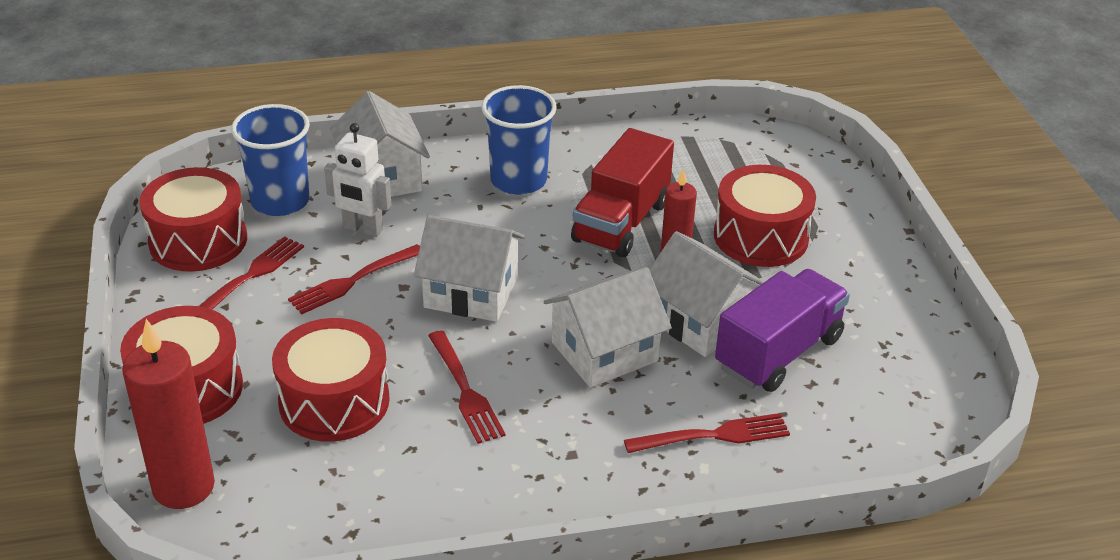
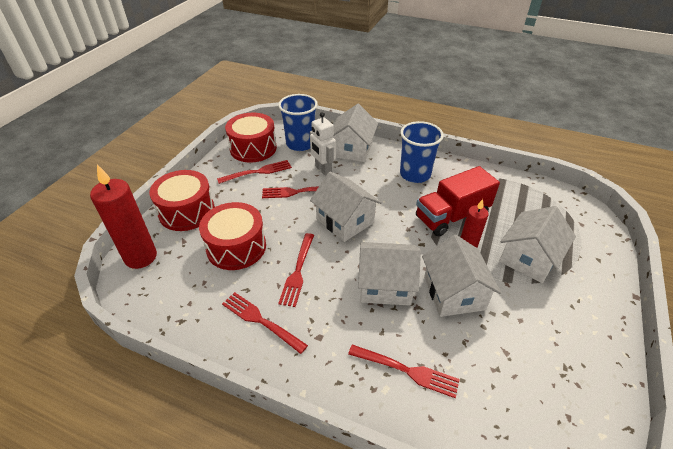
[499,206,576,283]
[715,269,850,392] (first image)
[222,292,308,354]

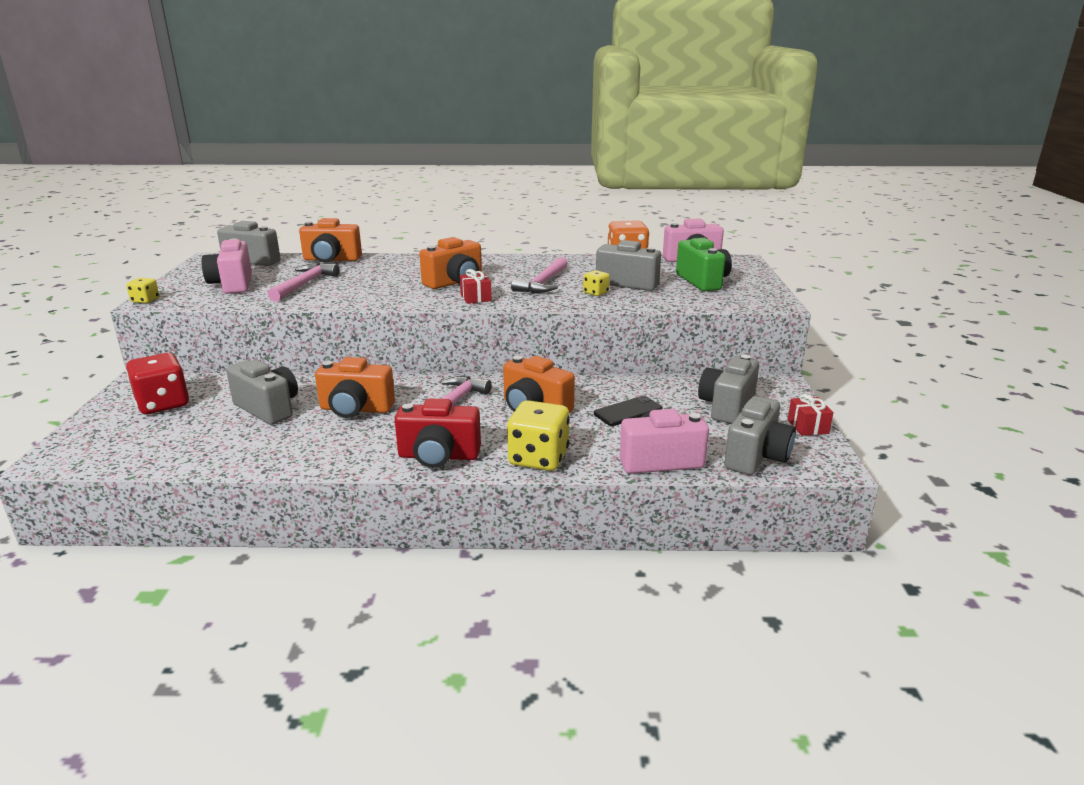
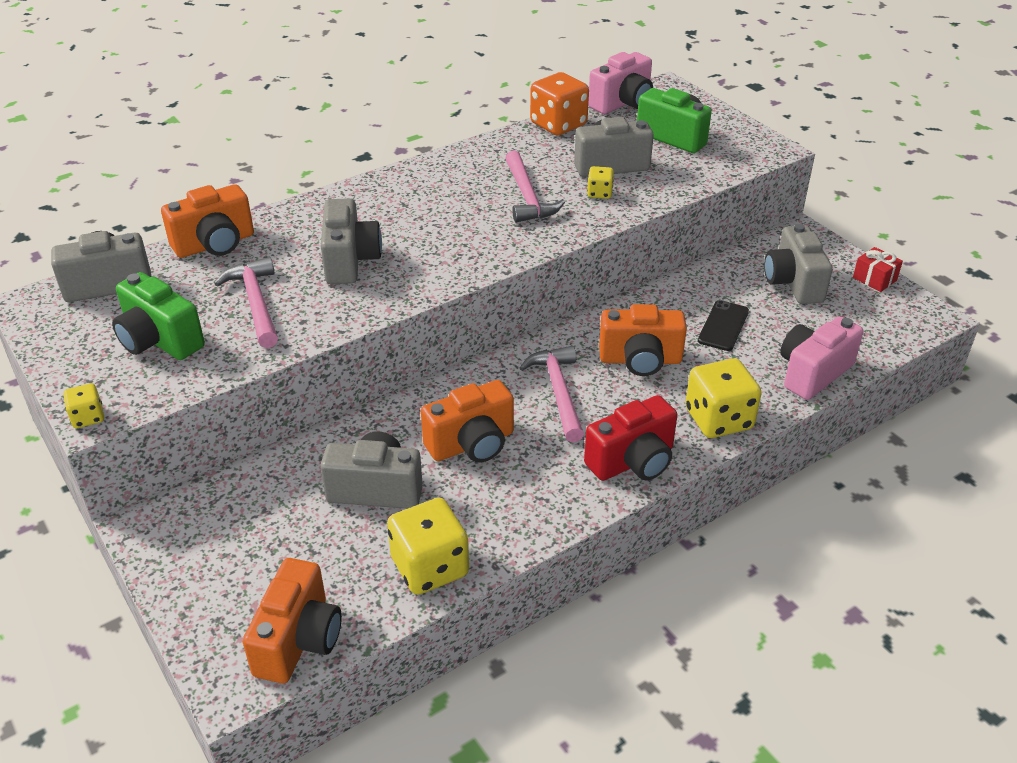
[126,353,189,414] (first image)
[112,272,205,360]
[243,558,342,683]
[460,269,492,304] (first image)
[321,198,382,284]
[387,498,469,595]

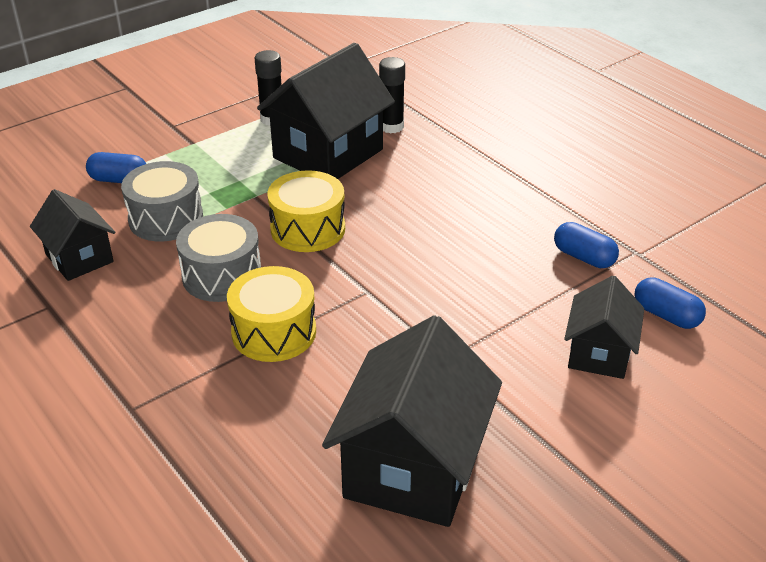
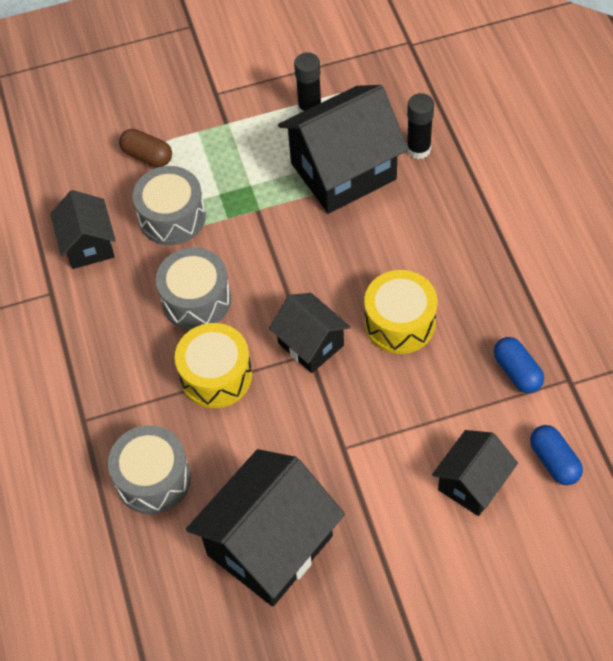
[119,129,172,167]
[364,270,437,354]
[108,425,191,514]
[269,293,350,373]

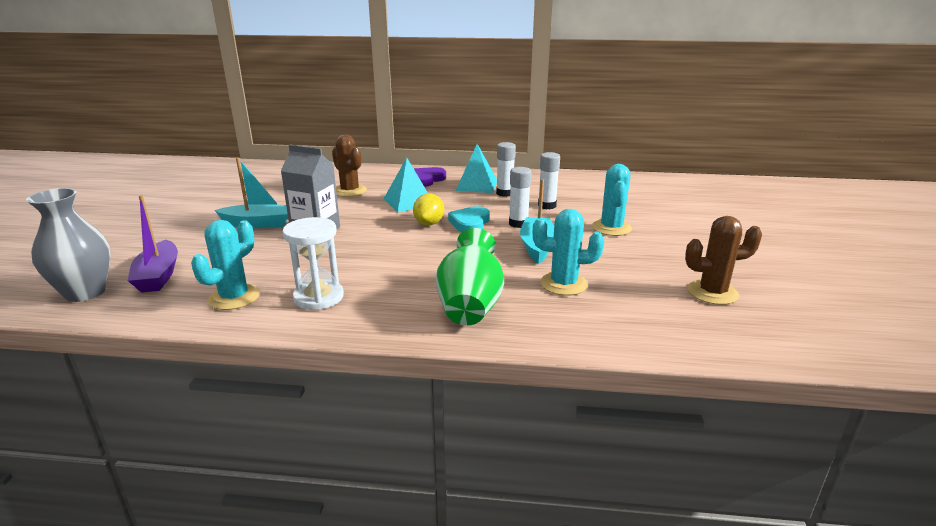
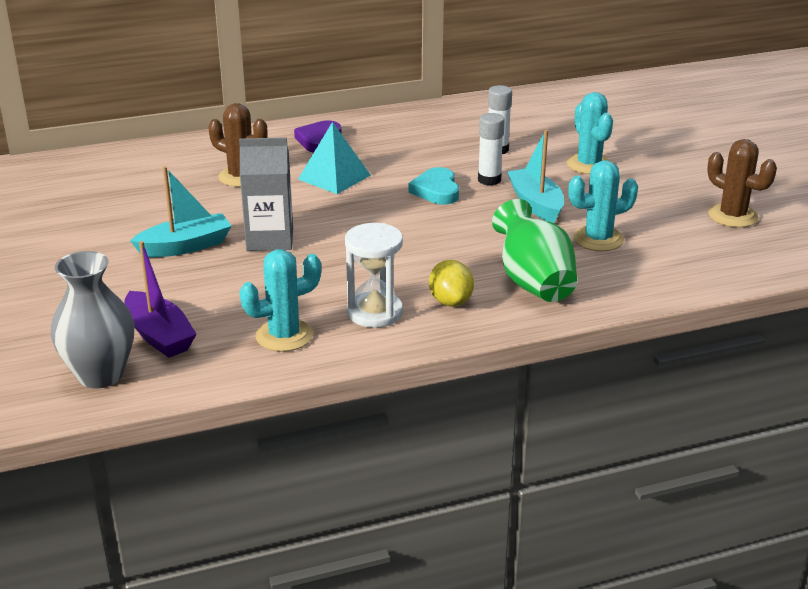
[240,249,321,352]
[429,260,474,306]
[456,144,497,193] (first image)
[496,142,516,197] (first image)
[707,139,777,228]

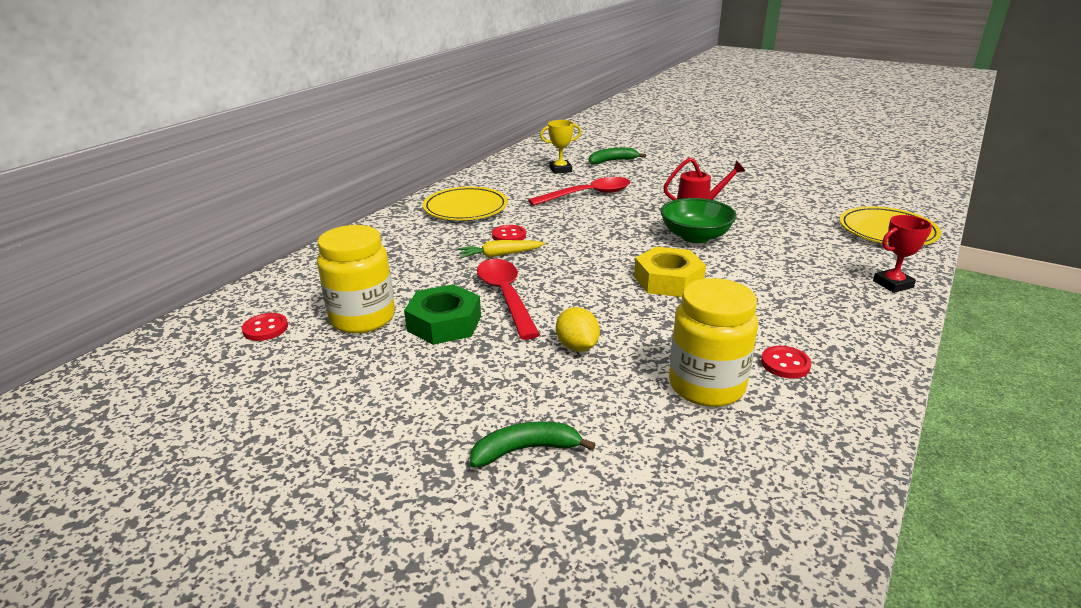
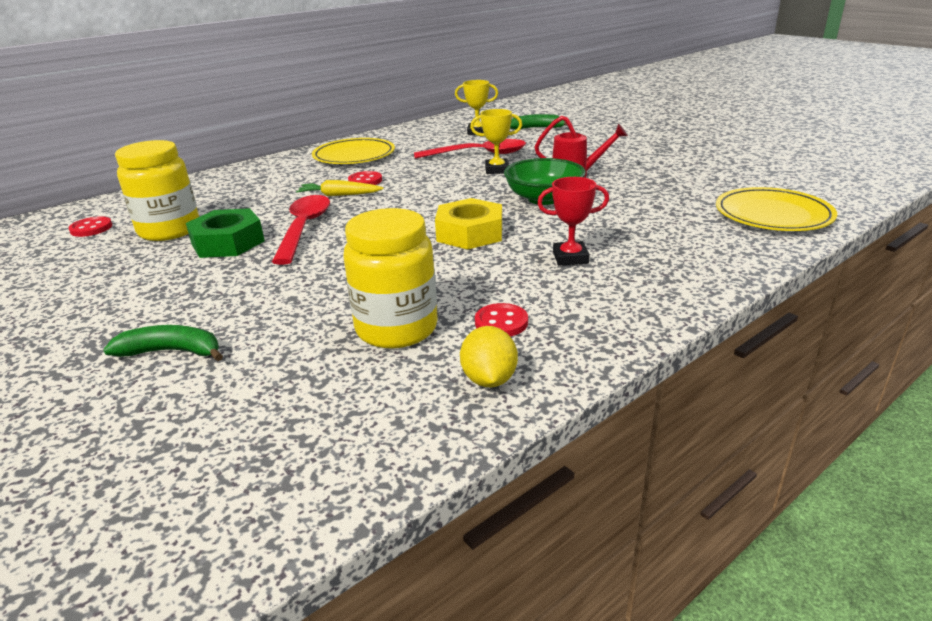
[460,326,518,387]
[537,177,609,265]
[470,109,522,174]

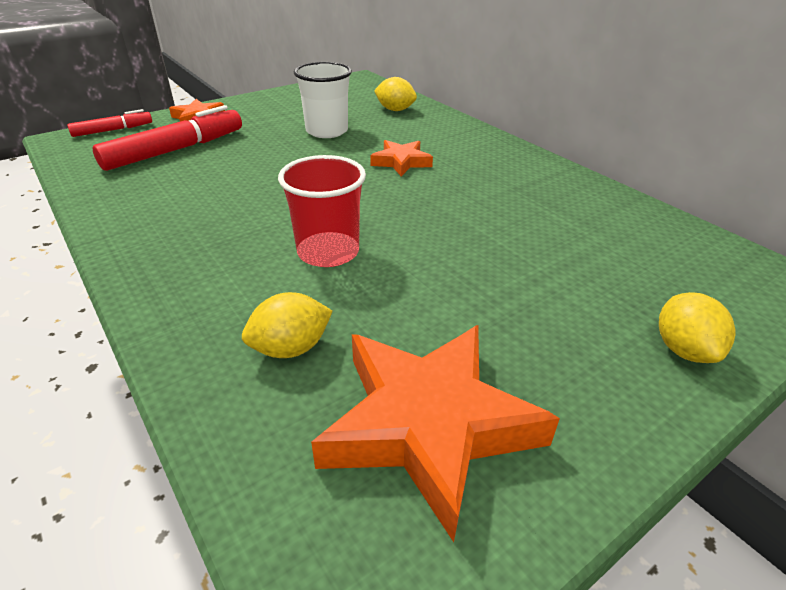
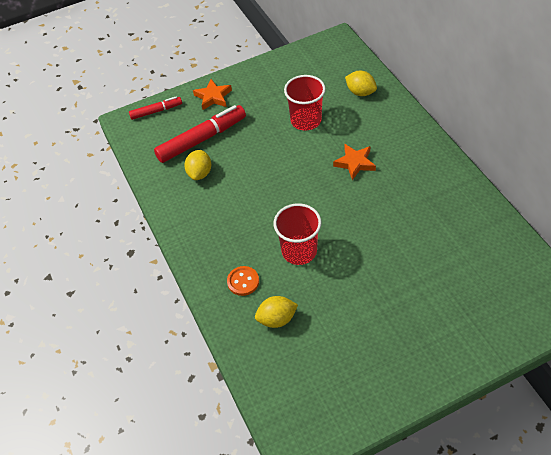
[284,75,326,130]
[311,325,560,542] (first image)
[184,150,211,180]
[227,266,259,296]

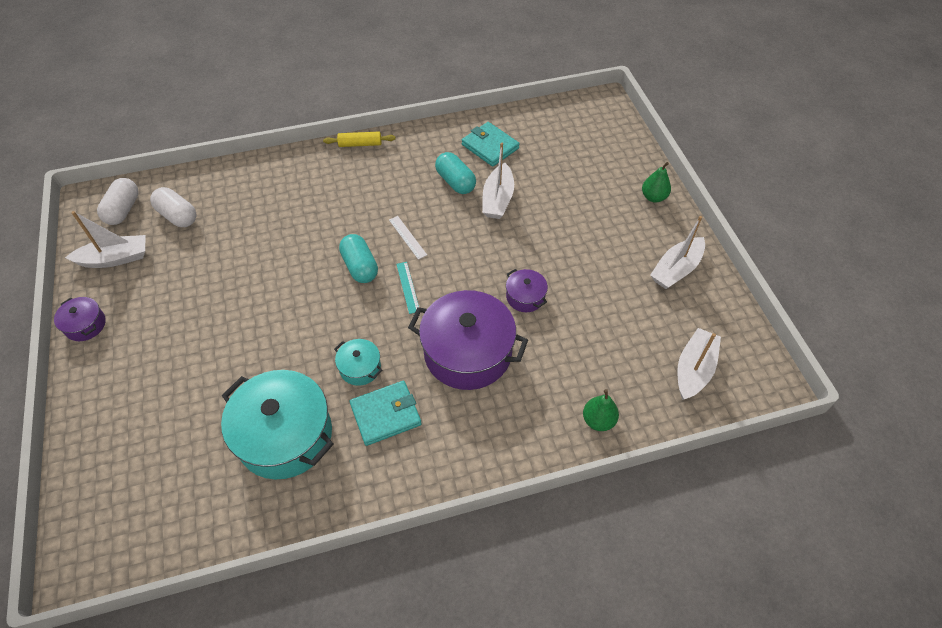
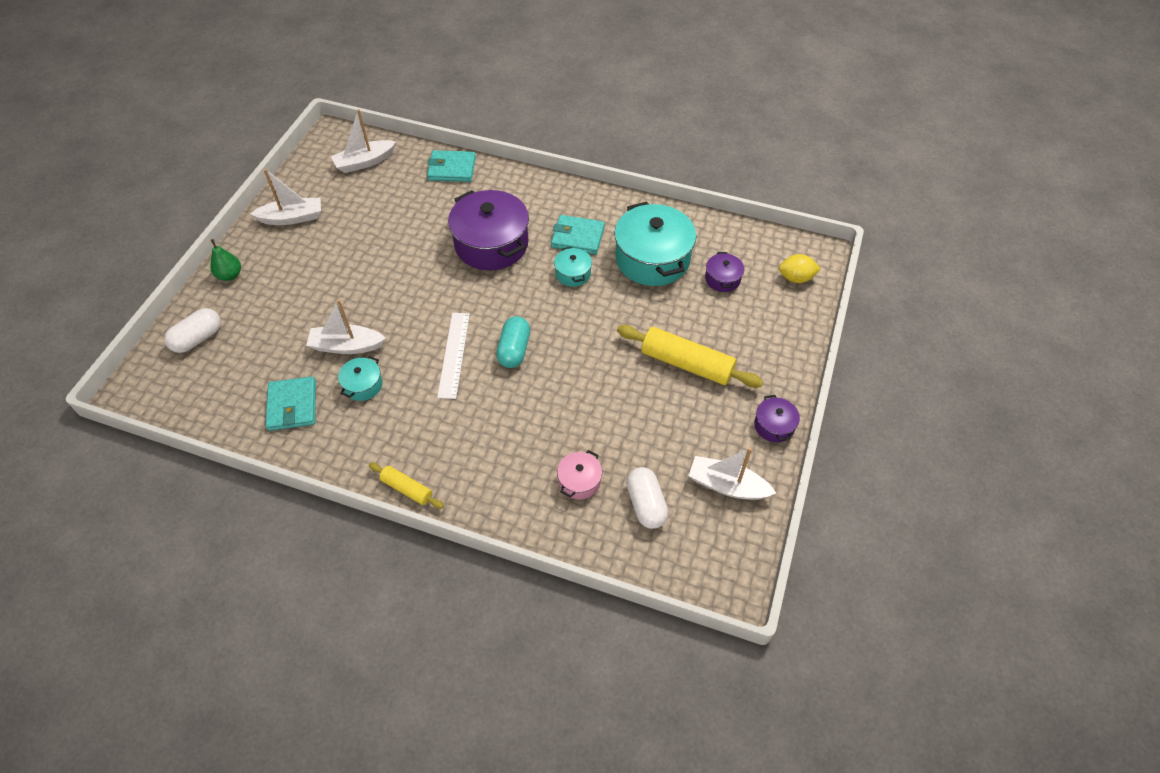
[164,308,221,353]
[437,313,470,399]
[396,262,419,314] (first image)
[338,356,383,401]
[306,299,386,354]
[705,252,744,292]
[427,150,476,182]
[557,450,602,499]
[617,325,763,388]
[779,254,821,283]

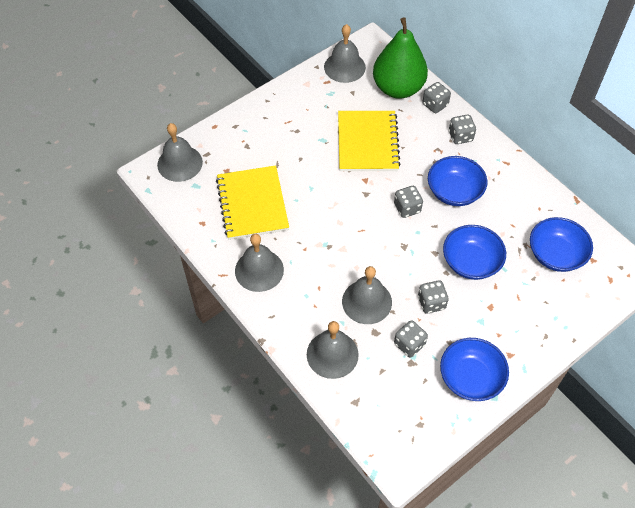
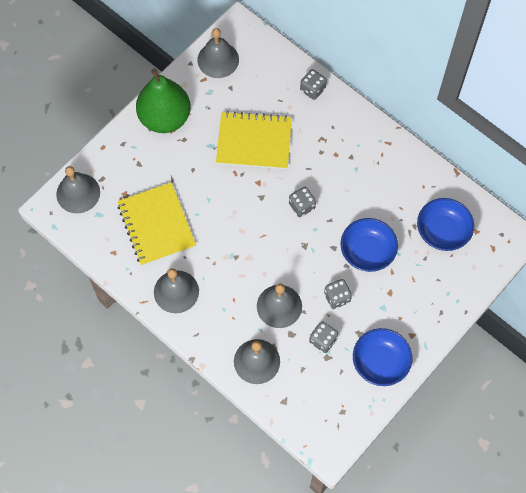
[216,111,292,169]
[136,68,191,133]
[428,156,488,206] (first image)
[449,115,476,144] (first image)

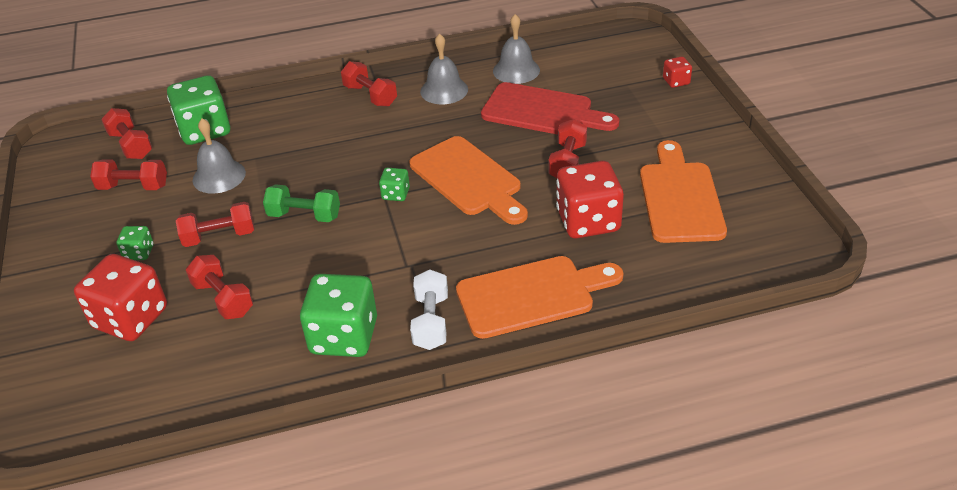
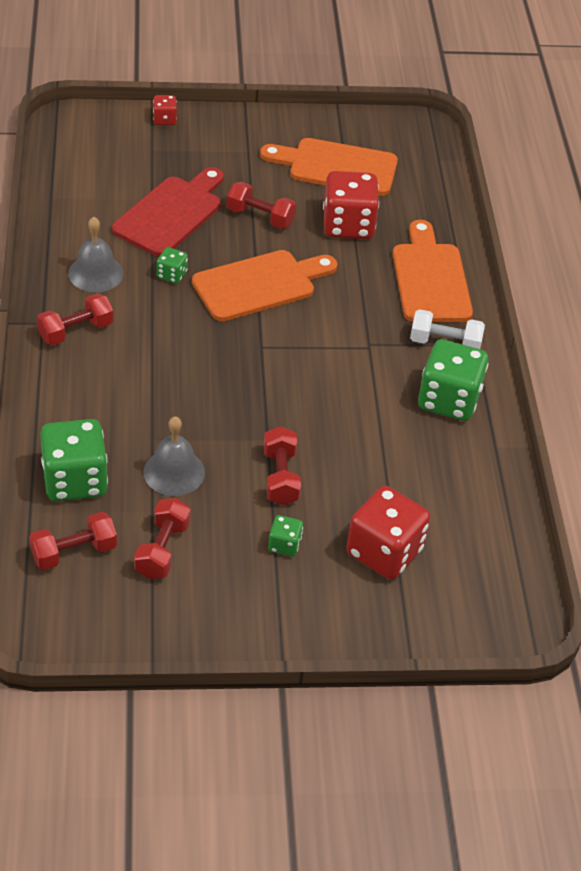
[186,255,253,319] (first image)
[263,184,340,222] (first image)
[157,247,188,284]
[493,14,540,84] (first image)

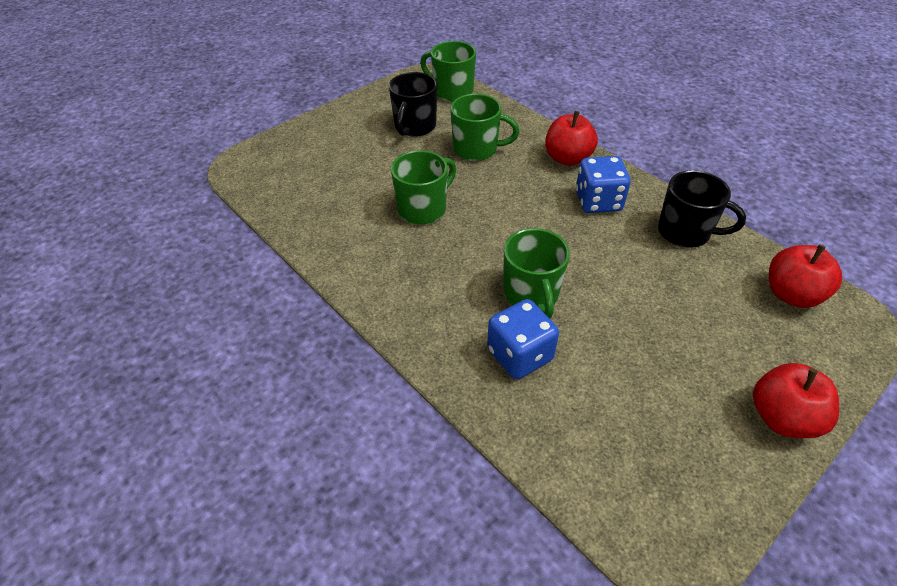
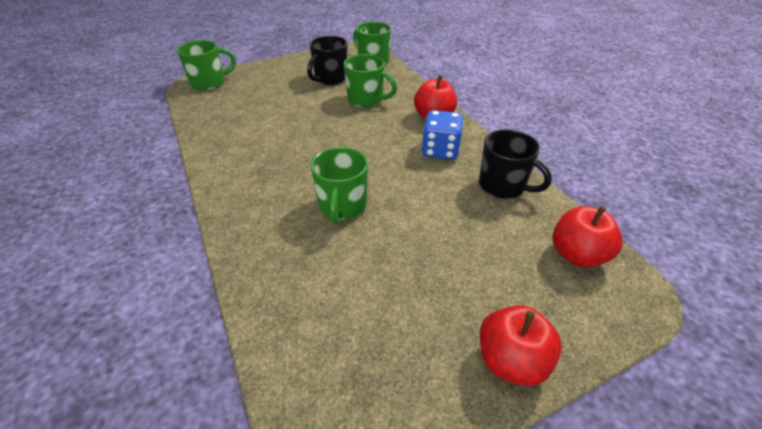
[177,40,236,90]
[487,299,559,379] (first image)

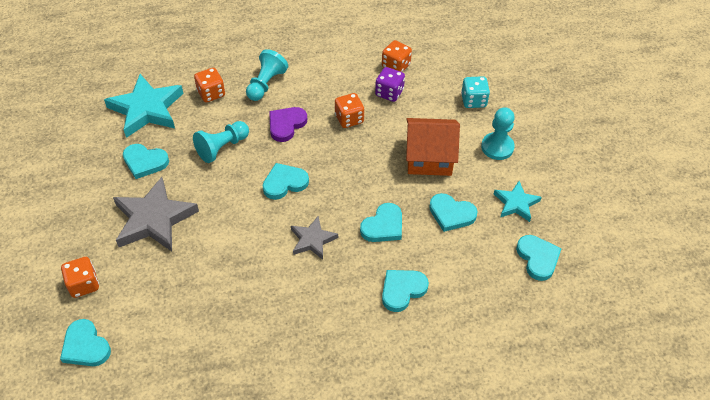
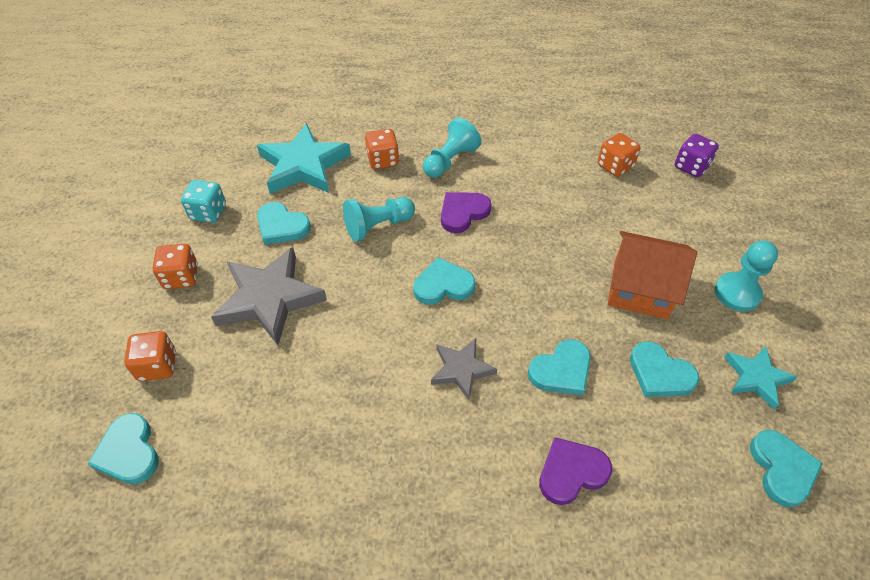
[152,244,198,289]
[675,133,719,177]
[539,437,612,505]
[181,180,226,223]

